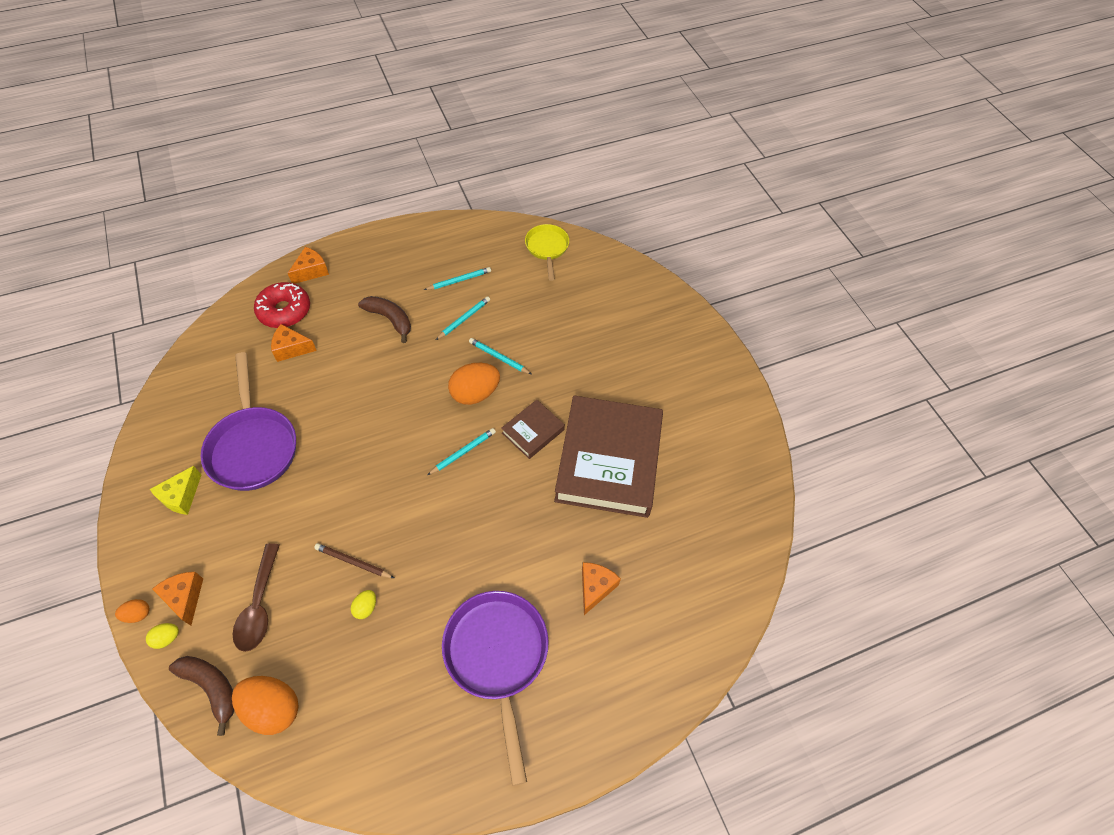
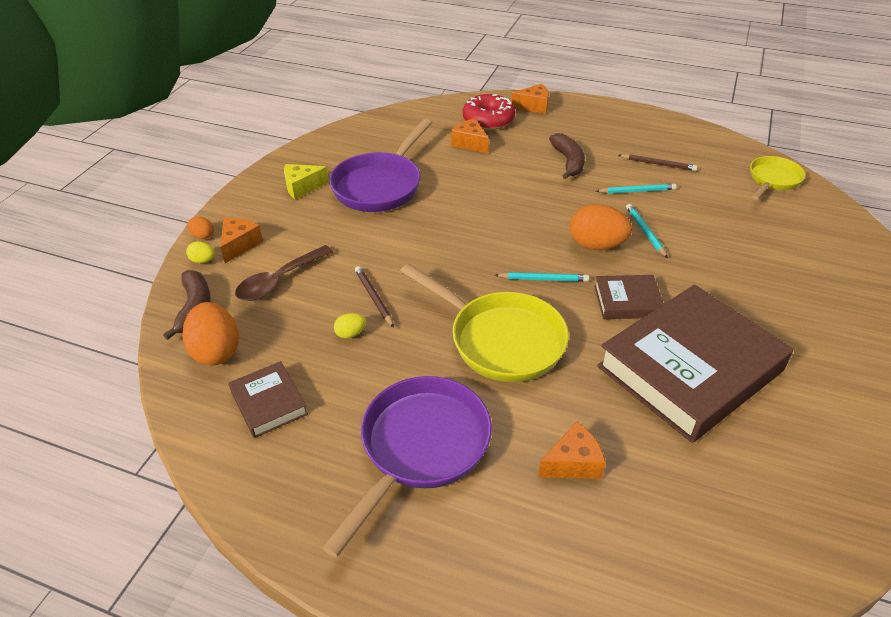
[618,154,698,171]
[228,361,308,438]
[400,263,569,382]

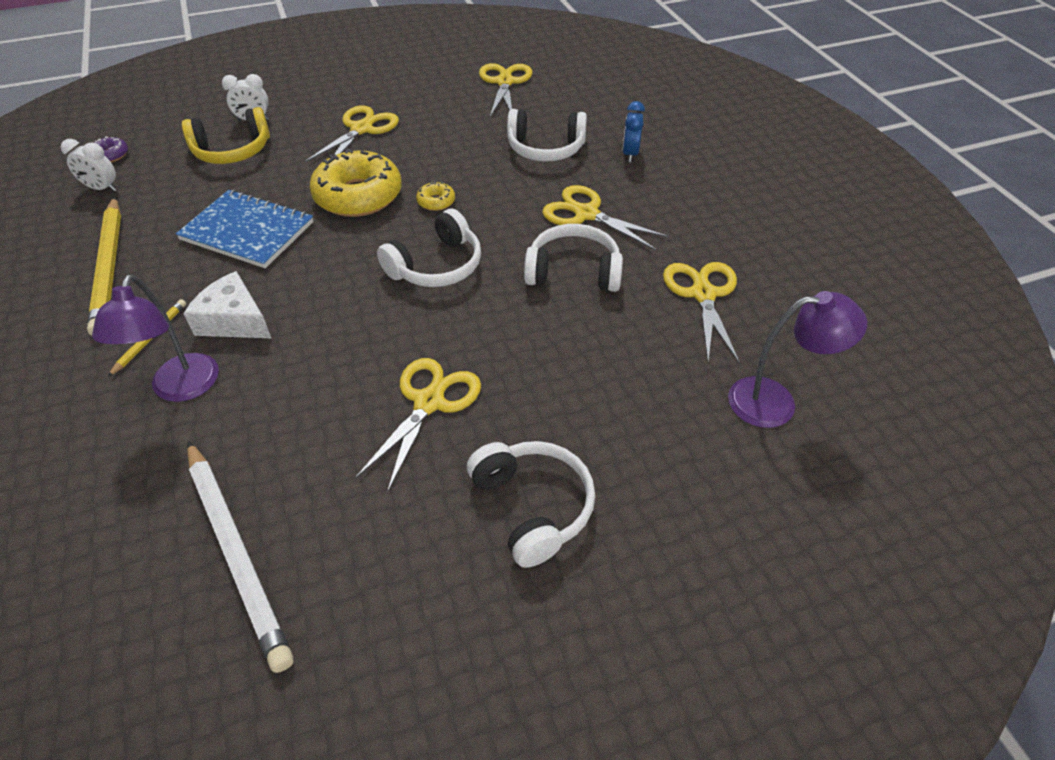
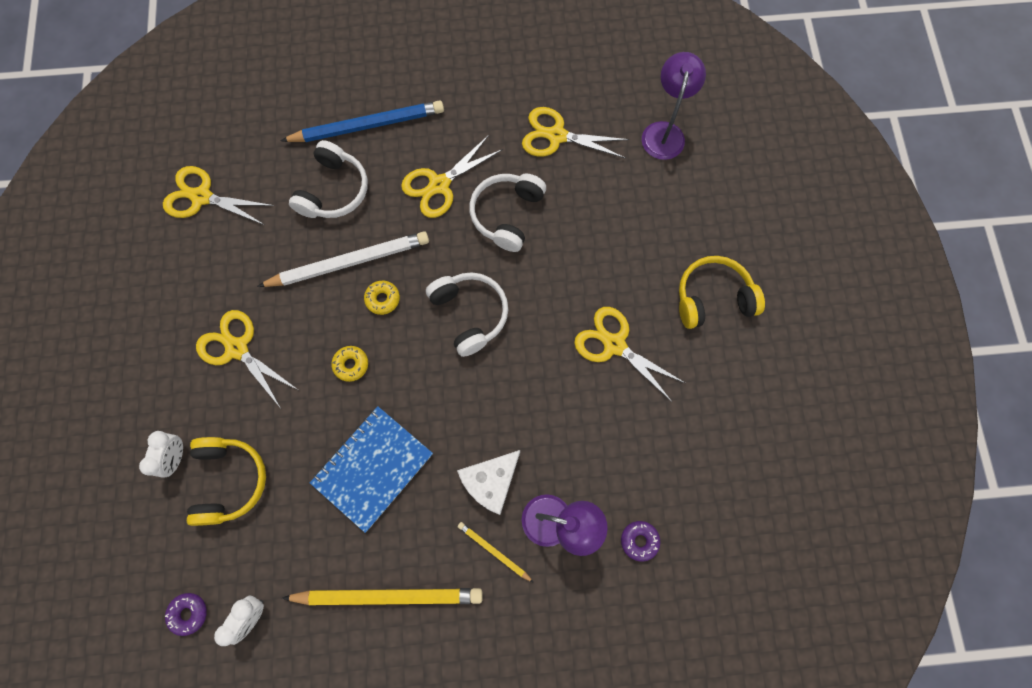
[257,232,429,287]
[331,346,368,382]
[679,256,765,329]
[280,100,444,142]
[621,521,660,562]

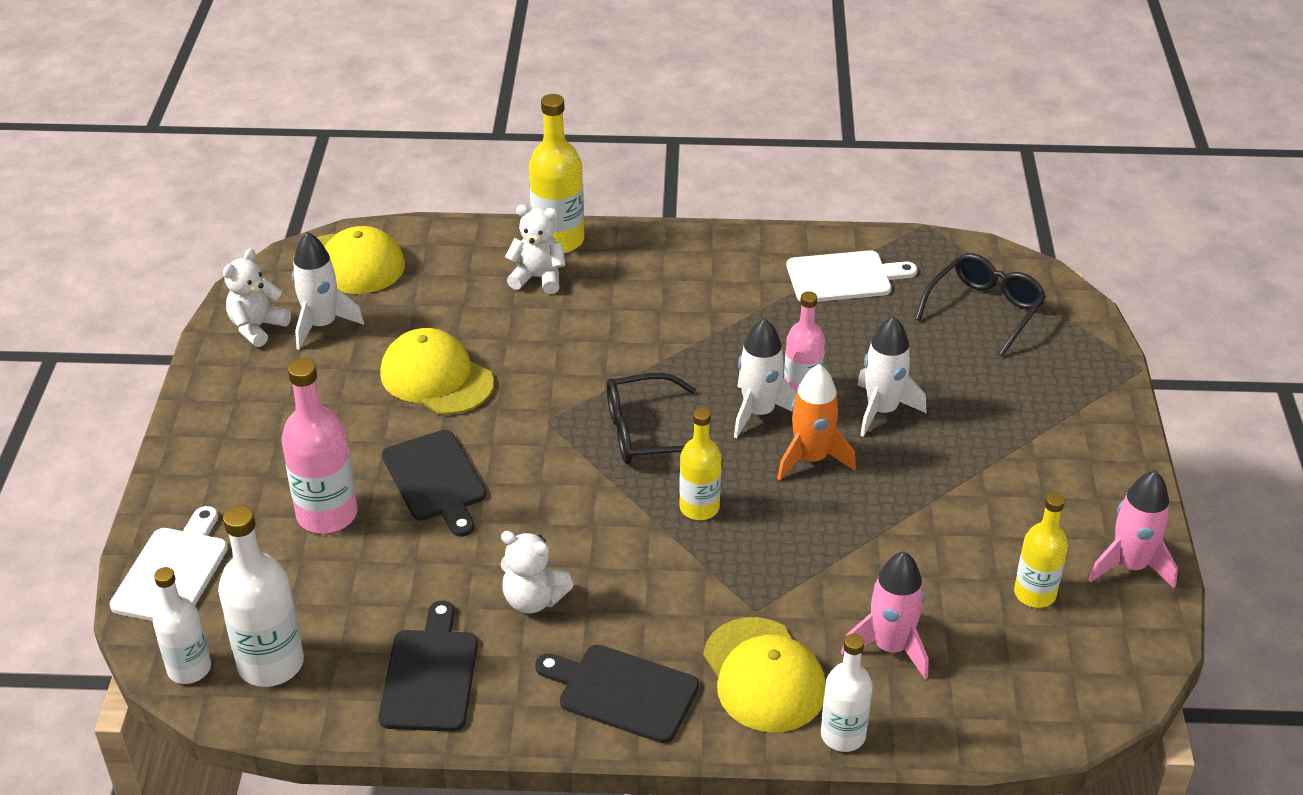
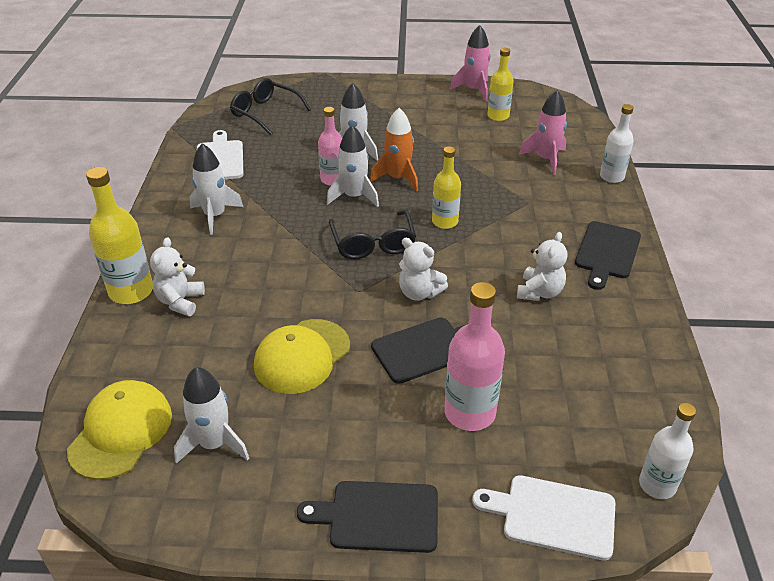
[218,505,304,687] (first image)
[399,238,448,301]
[297,481,438,553]
[703,617,826,732] (first image)
[189,143,243,235]

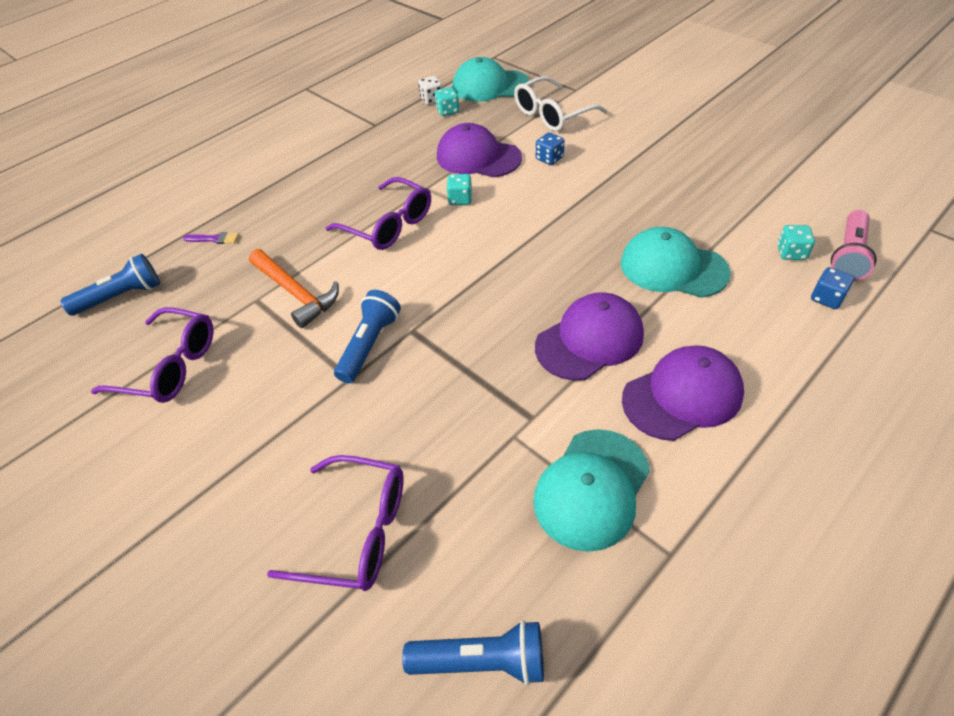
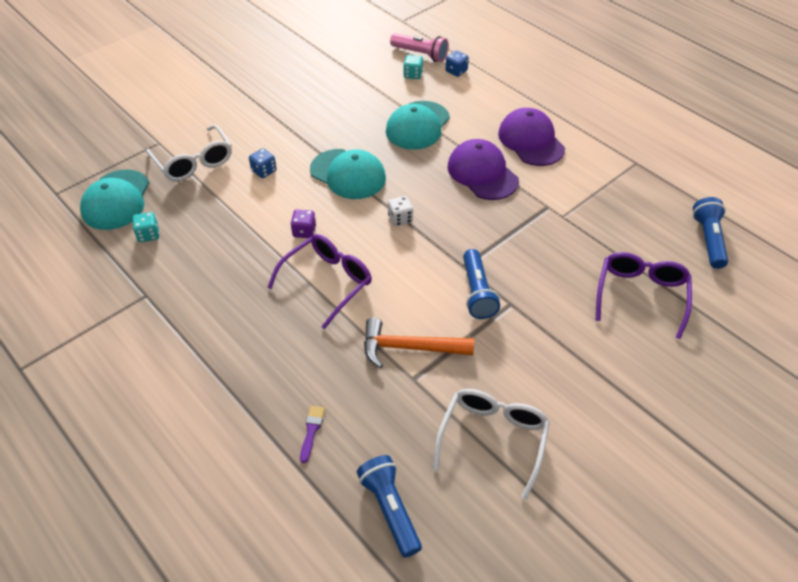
[433,389,550,500]
[364,318,474,368]
[463,249,500,319]
[388,196,413,226]
[437,123,522,177] (first image)
[291,210,316,238]
[310,149,386,199]

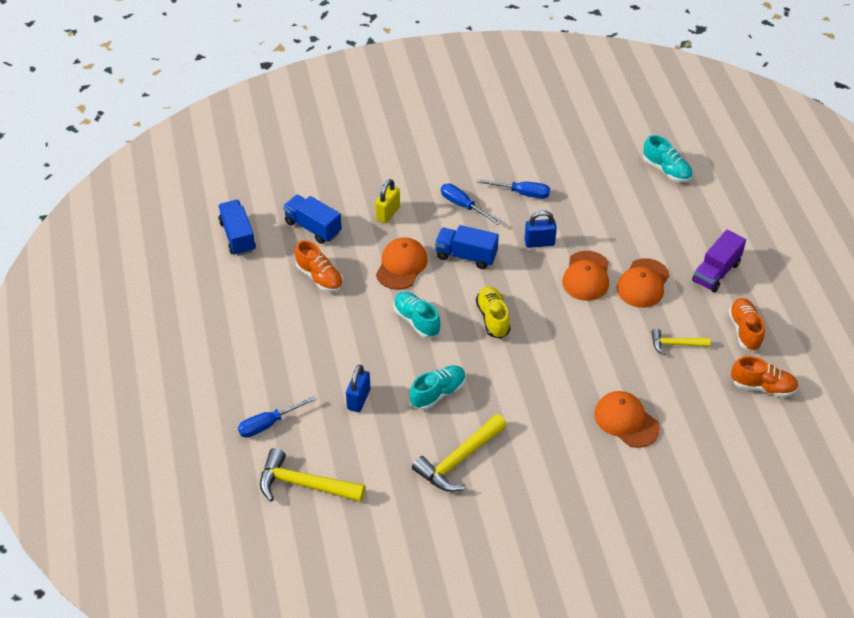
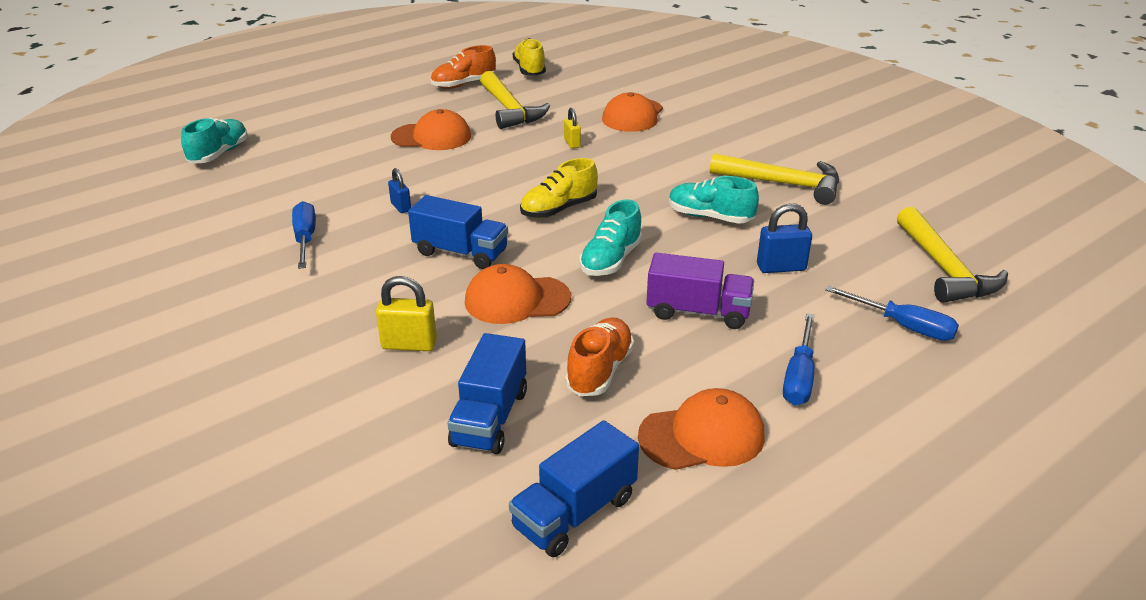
[408,195,508,269]
[783,313,815,405]
[388,168,411,213]
[638,388,765,470]
[480,71,550,129]
[646,253,754,329]
[513,38,546,76]
[564,108,581,148]

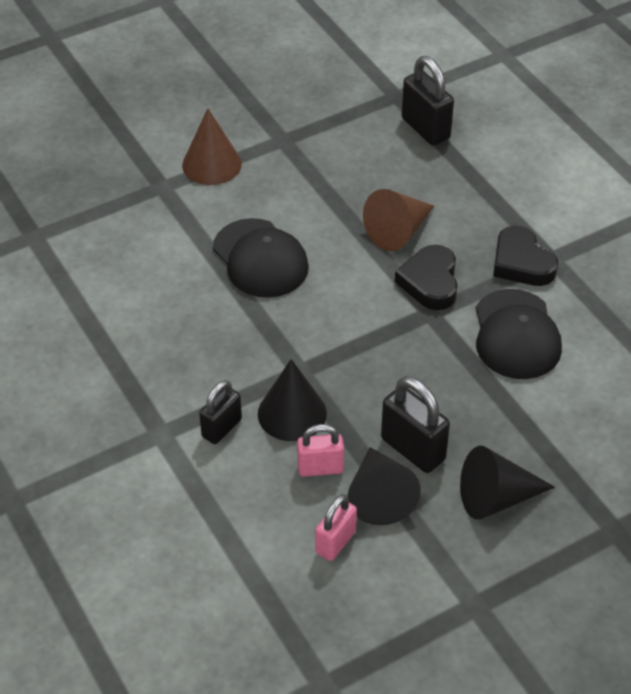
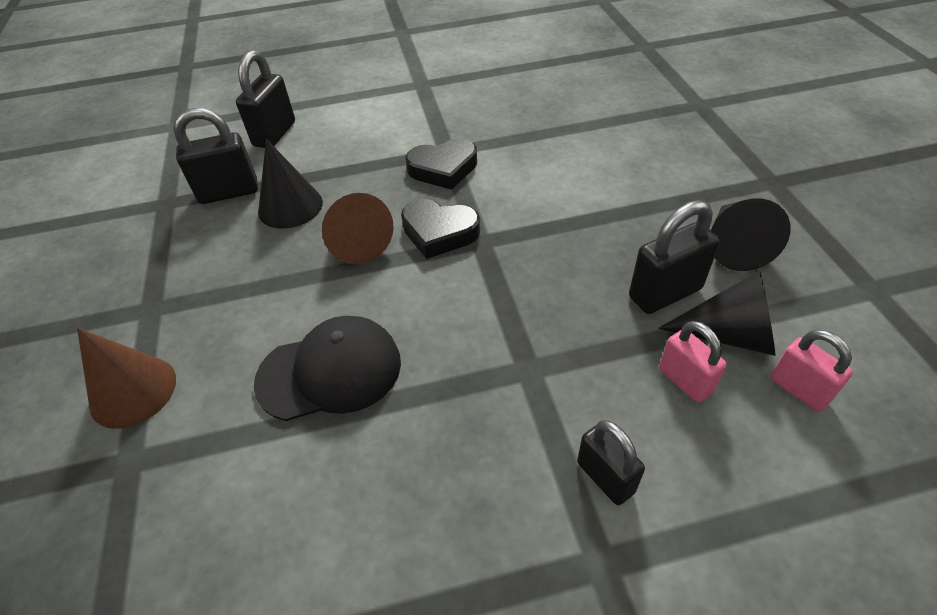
[258,139,323,229]
[659,321,727,403]
[476,289,562,379] (first image)
[236,50,295,148]

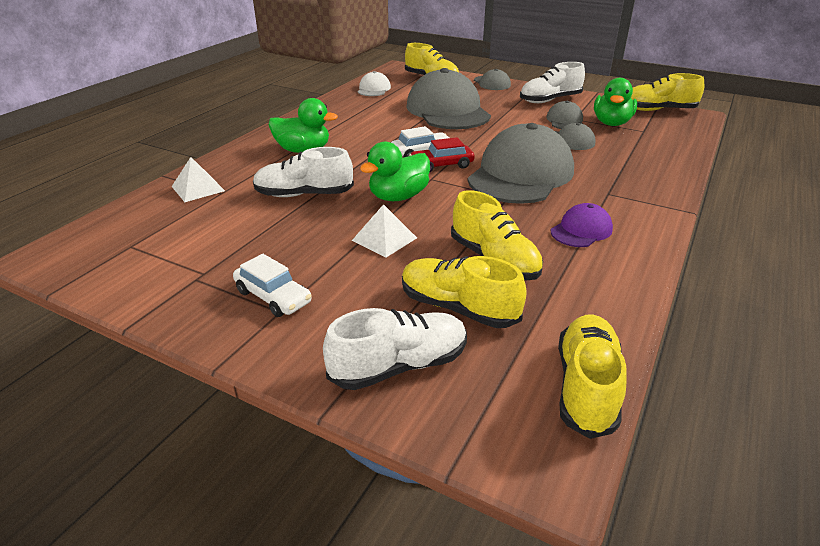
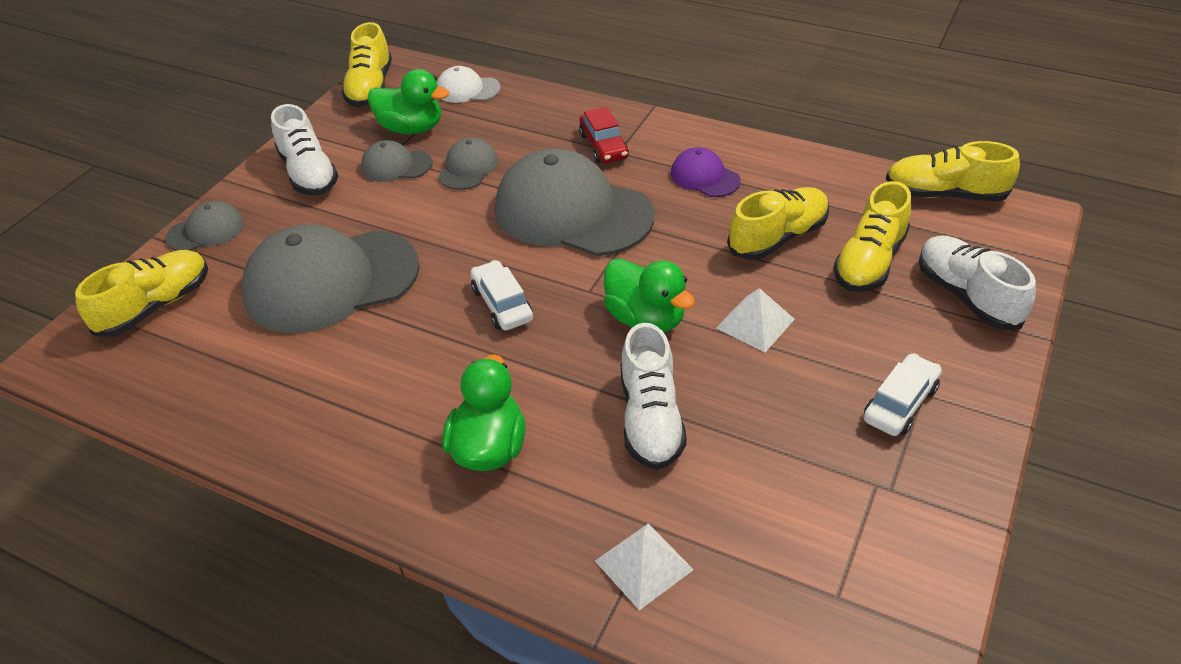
[437,66,501,103]
[579,107,629,163]

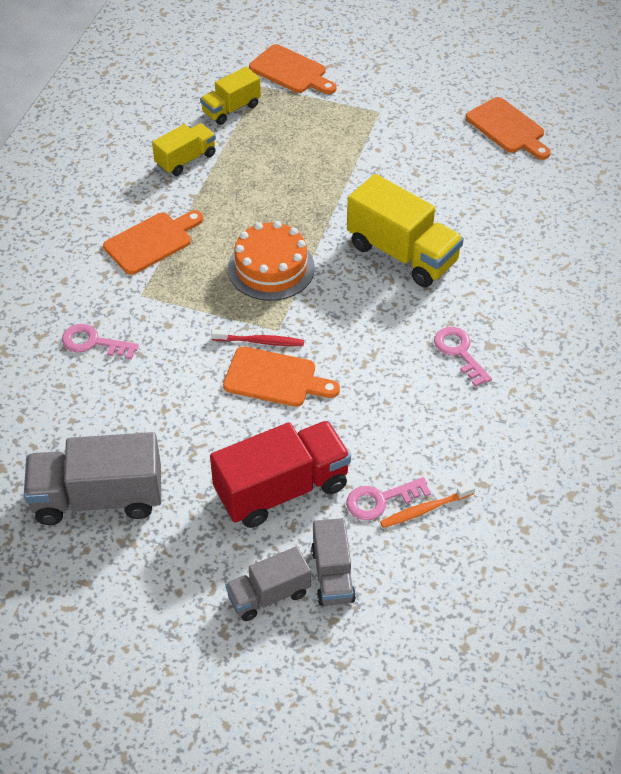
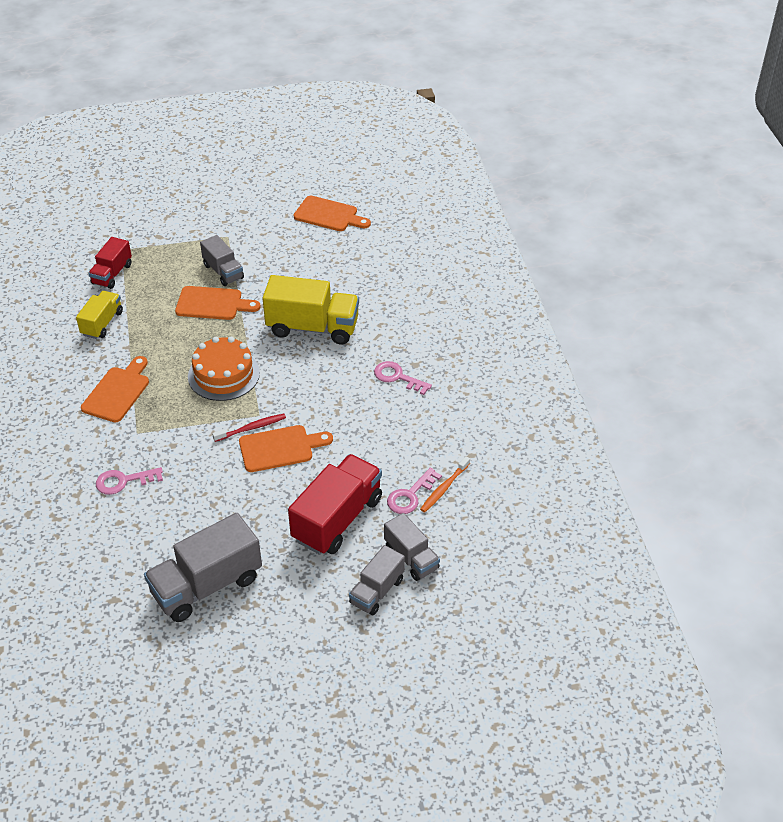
[88,237,132,289]
[175,286,260,320]
[200,235,244,286]

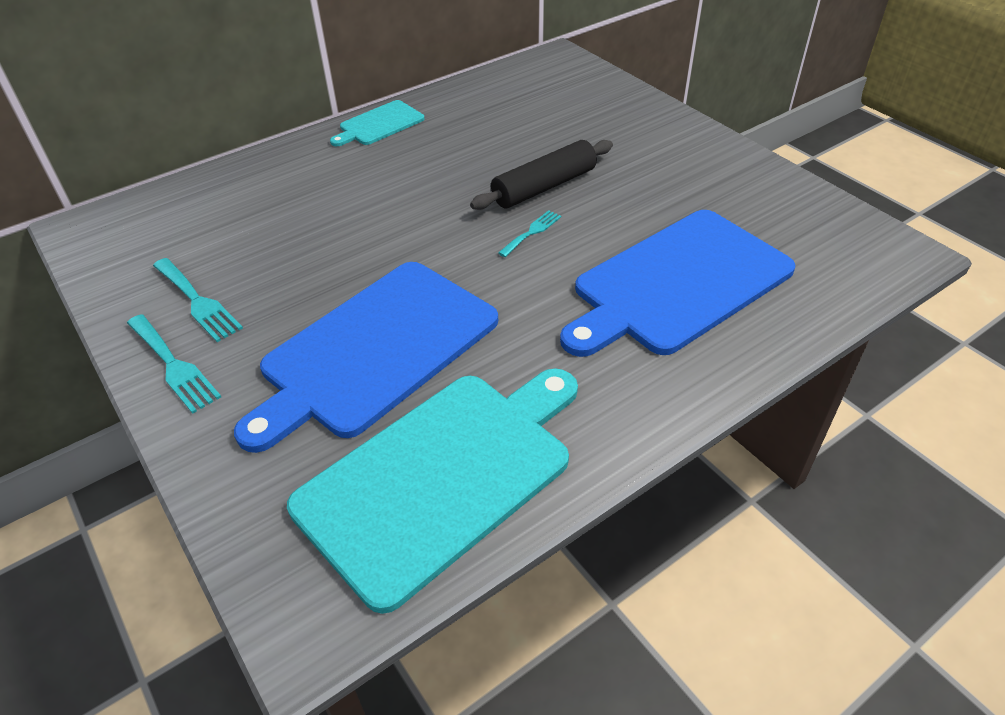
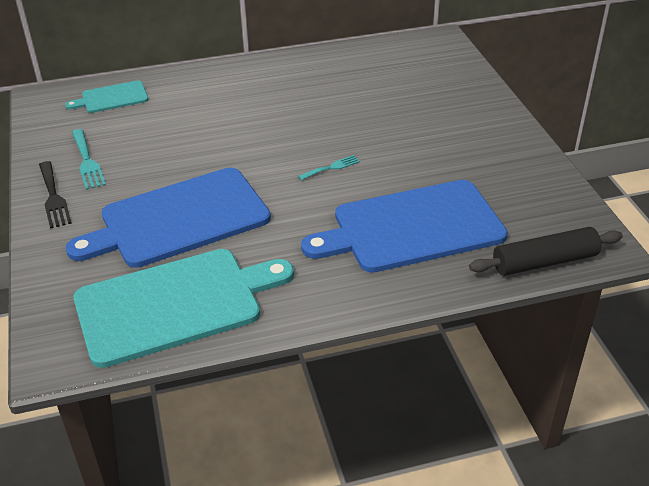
[39,161,72,229]
[65,80,148,113]
[469,227,623,276]

